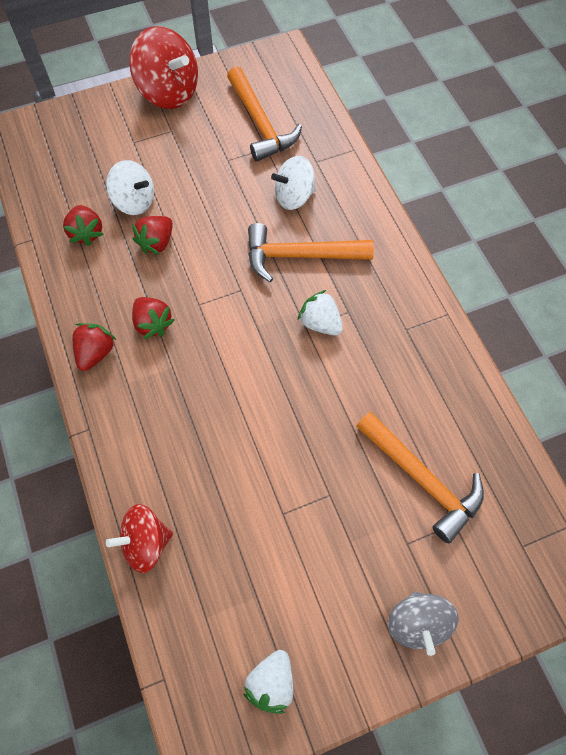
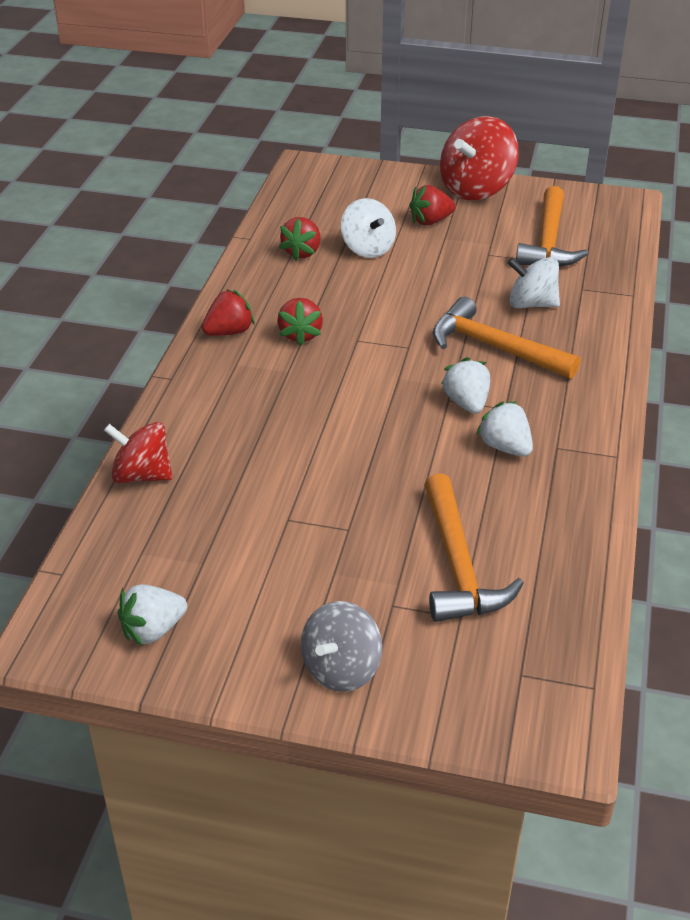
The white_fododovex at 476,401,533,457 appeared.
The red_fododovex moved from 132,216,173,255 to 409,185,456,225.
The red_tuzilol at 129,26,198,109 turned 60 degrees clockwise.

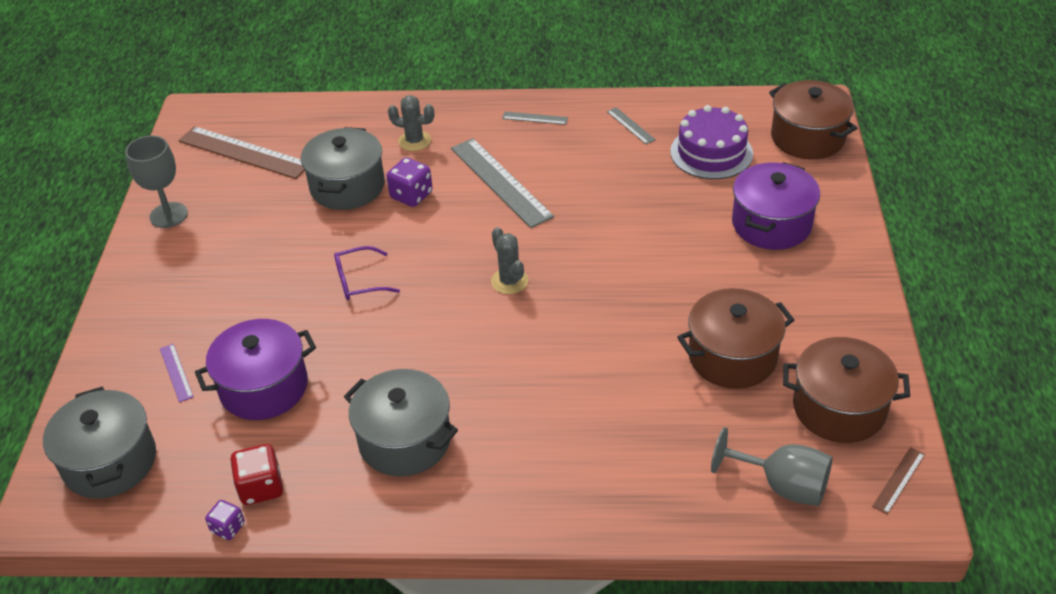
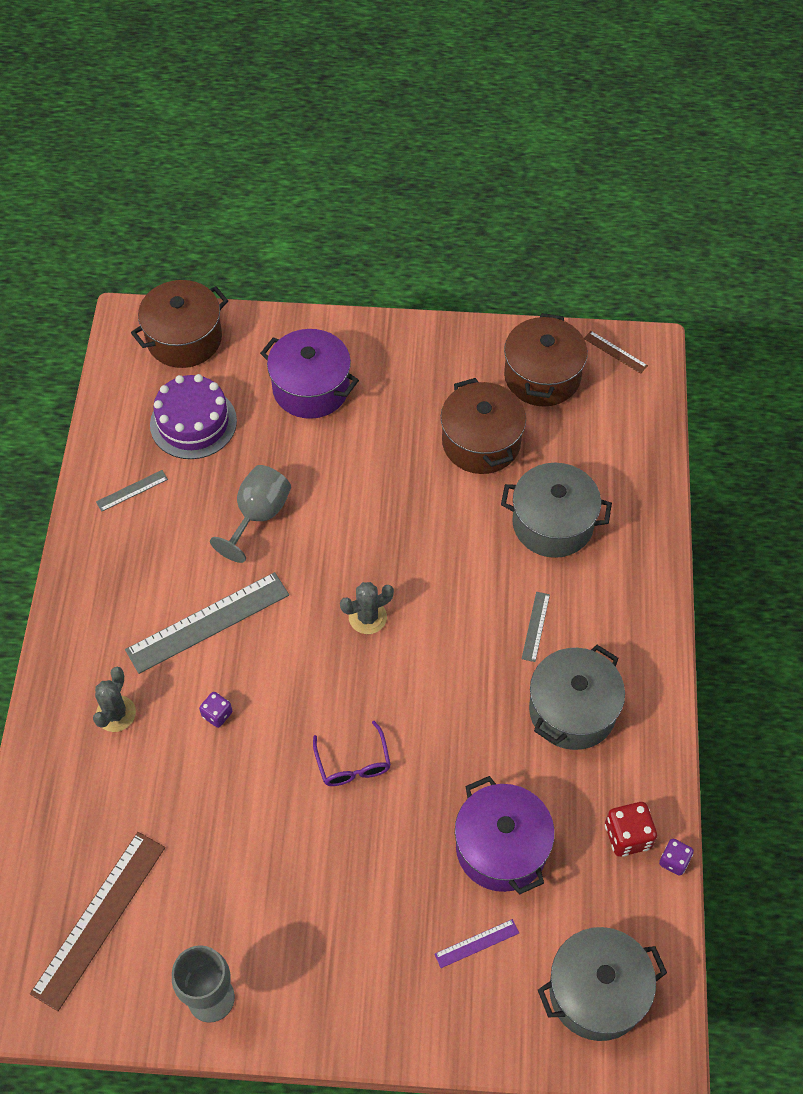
The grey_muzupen moved from 301,127,385,210 to 501,463,612,558.
The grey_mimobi moved from 502,111,568,125 to 522,592,550,662.
The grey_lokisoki moved from 711,427,833,506 to 210,465,291,563.
The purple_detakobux at 387,157,433,207 changed to 0.62 times the size.

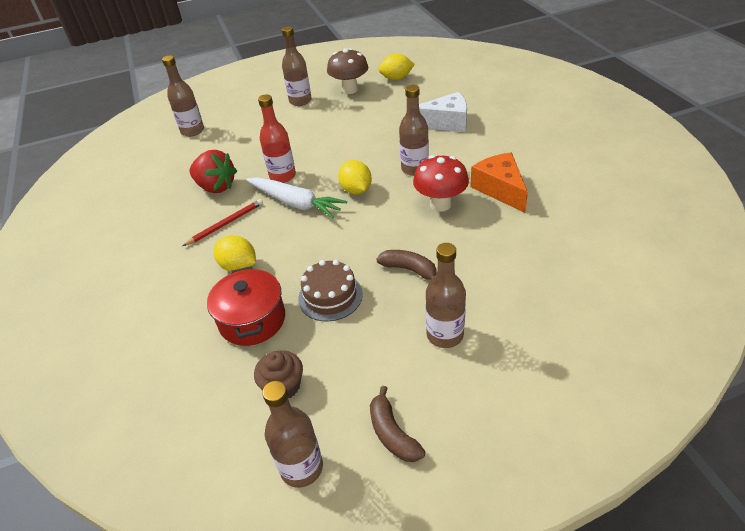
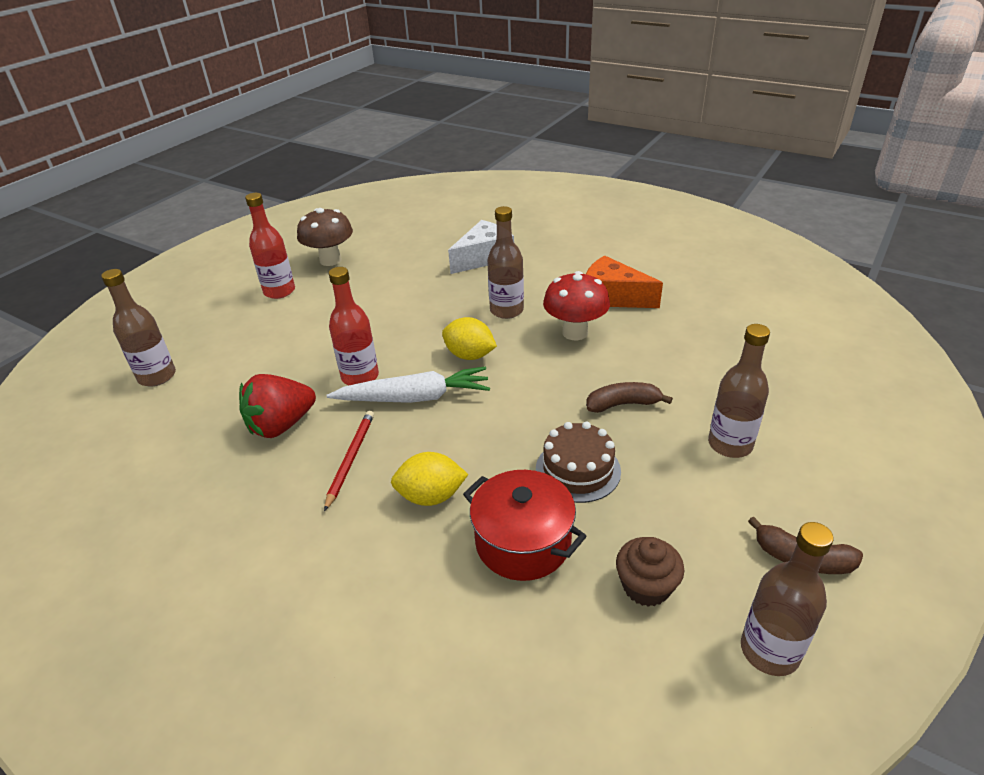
The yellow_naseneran at 378,54,415,80 disappeared.
The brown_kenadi at 282,26,312,106 became the red_kenadi at 245,193,295,299.
The red_fododovex at 189,150,237,193 turned 150 degrees clockwise.

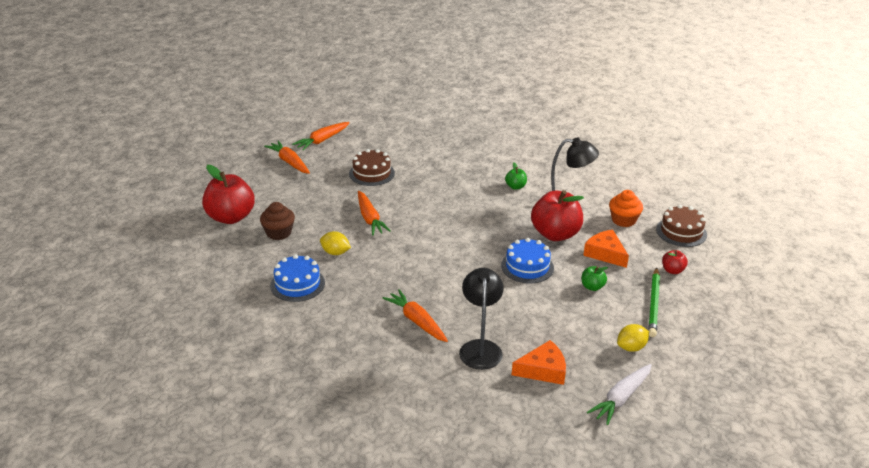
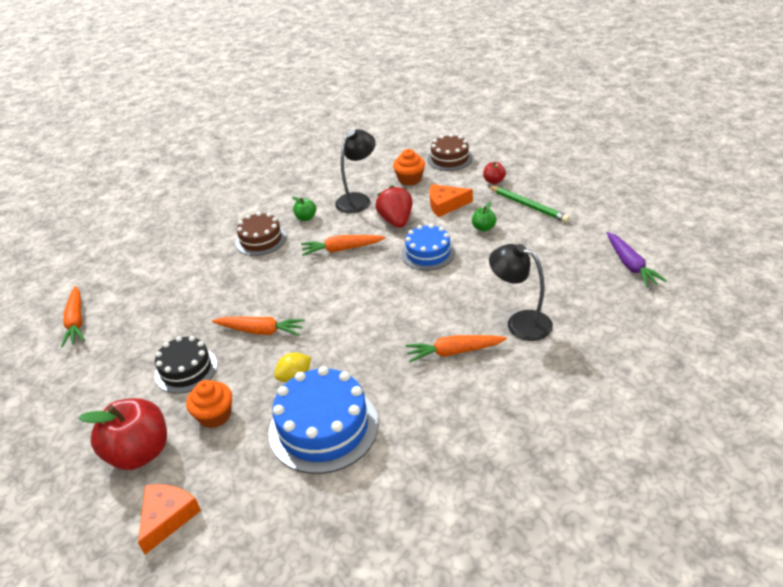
The yellow_naseneran at 617,324,649,352 disappeared.
The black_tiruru at 155,336,217,394 appeared.
The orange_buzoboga moved from 264,141,310,174 to 301,235,385,256.
The brown_tiruru moved from 349,149,395,186 to 236,212,286,256.
The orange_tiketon moved from 512,340,566,385 to 138,484,201,554.
The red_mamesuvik at 531,190,584,241 was replaced by the red_fododovex at 375,186,413,228.
The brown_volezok at 260,202,295,240 became the orange_volezok at 186,380,232,428.
The white_buzoboga at 587,364,652,425 became the purple_buzoboga at 607,232,667,288.
The blue_tiruru at 270,254,325,302 changed to 1.60 times the size.

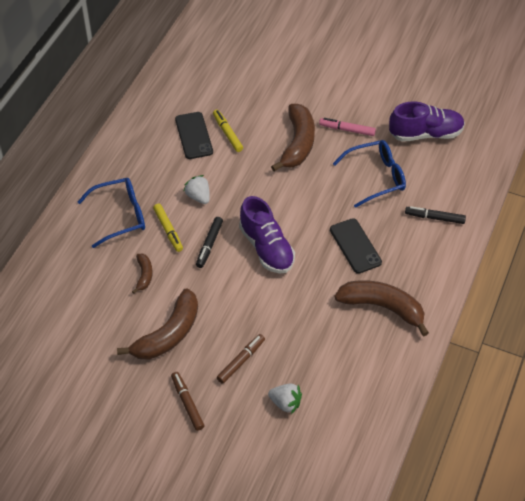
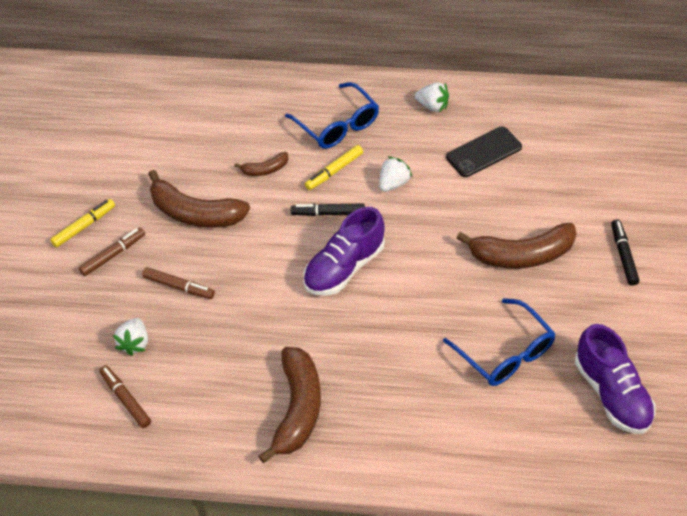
The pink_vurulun at 319,118,376,136 disappeared.
The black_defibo at 330,218,382,274 disappeared.
The brown_vurulun at 99,365,151,428 appeared.
The white_fododovex at 415,82,449,113 appeared.
The yellow_vurulun moved from 213,110,243,152 to 50,199,115,248.
The black_vurulun moved from 405,206,466,224 to 611,219,640,286.

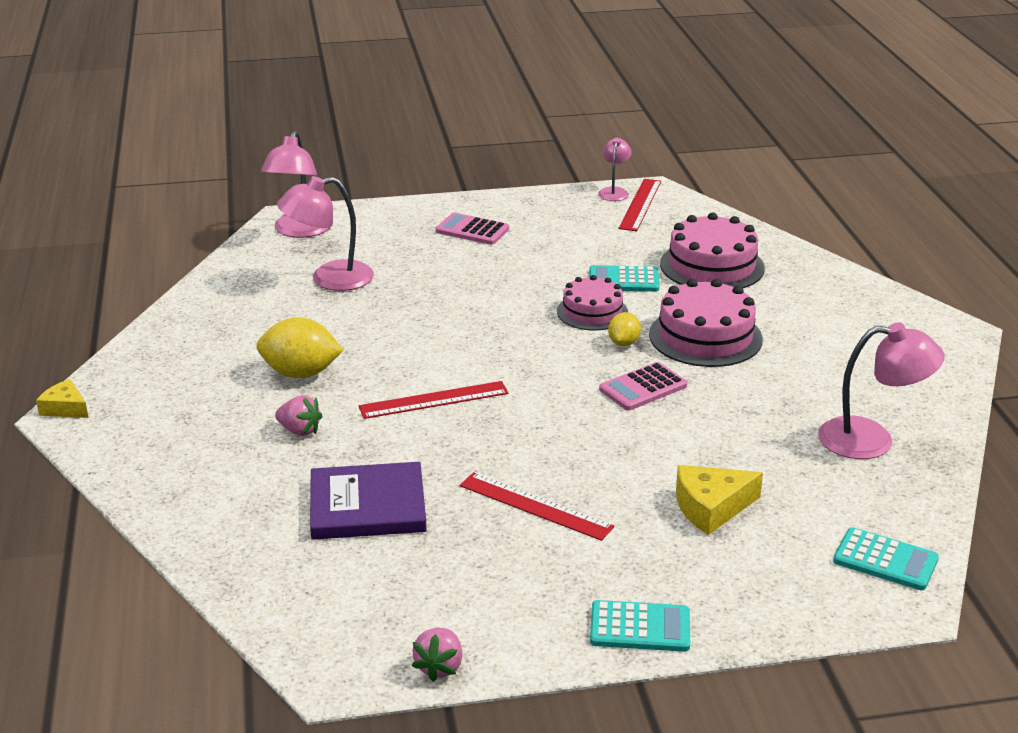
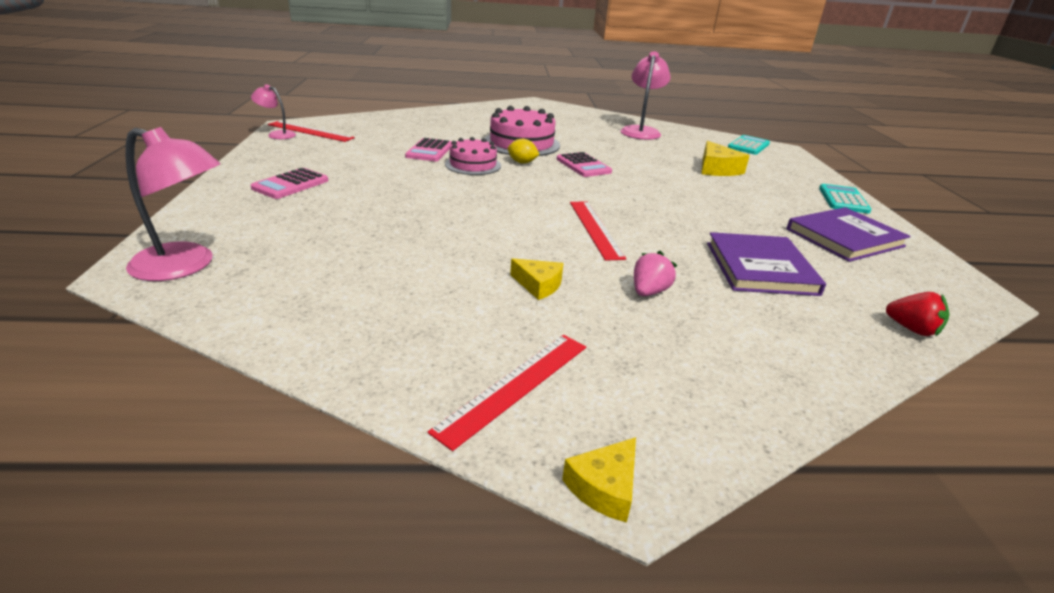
The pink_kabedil at 277,176,374,291 disappeared.
The pink_fododovex at 412,628,463,682 disappeared.
The pink_tiruru at 660,213,765,288 disappeared.
The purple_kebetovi at 786,207,911,262 appeared.
The red_fododovex at 886,292,949,336 appeared.
The red_mimobi moved from 460,472,615,541 to 428,335,586,451.
The yellow_naseneran at 256,317,343,378 was replaced by the yellow_tiketon at 510,258,564,300.
The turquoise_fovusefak at 589,265,659,292 became the pink_fovusefak at 405,138,452,161.

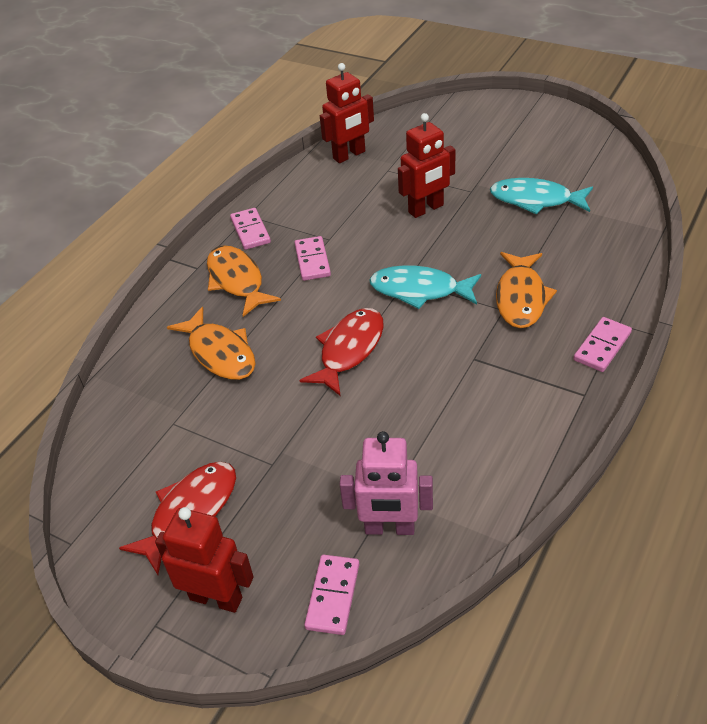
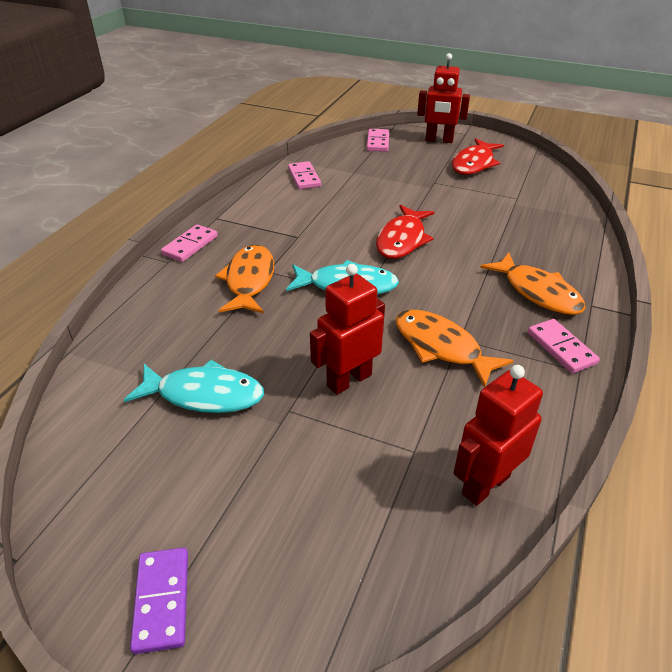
The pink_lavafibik at 340,431,433,535 disappeared.
The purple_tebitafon at 130,548,188,654 appeared.
The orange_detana moved from 167,307,256,380 to 396,310,514,388.
The pink_tebitafon moved from 294,236,331,281 to 288,161,321,189.

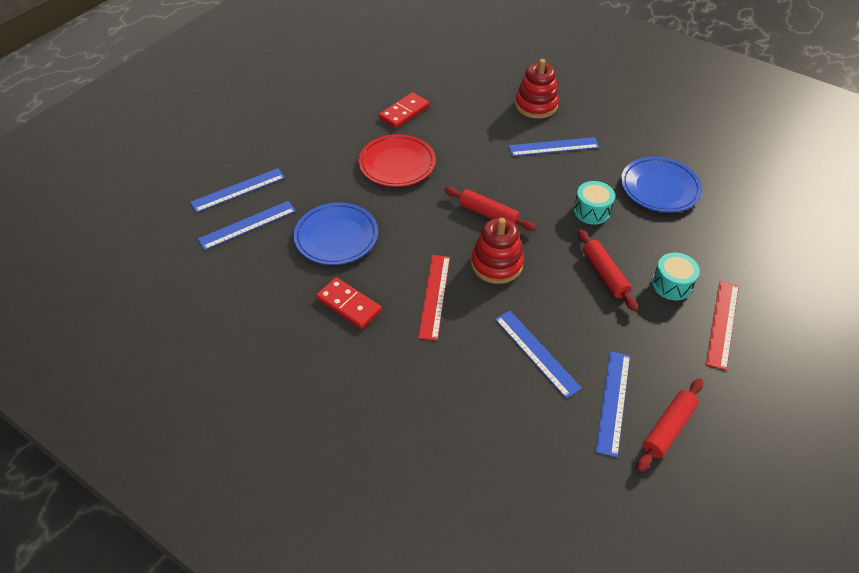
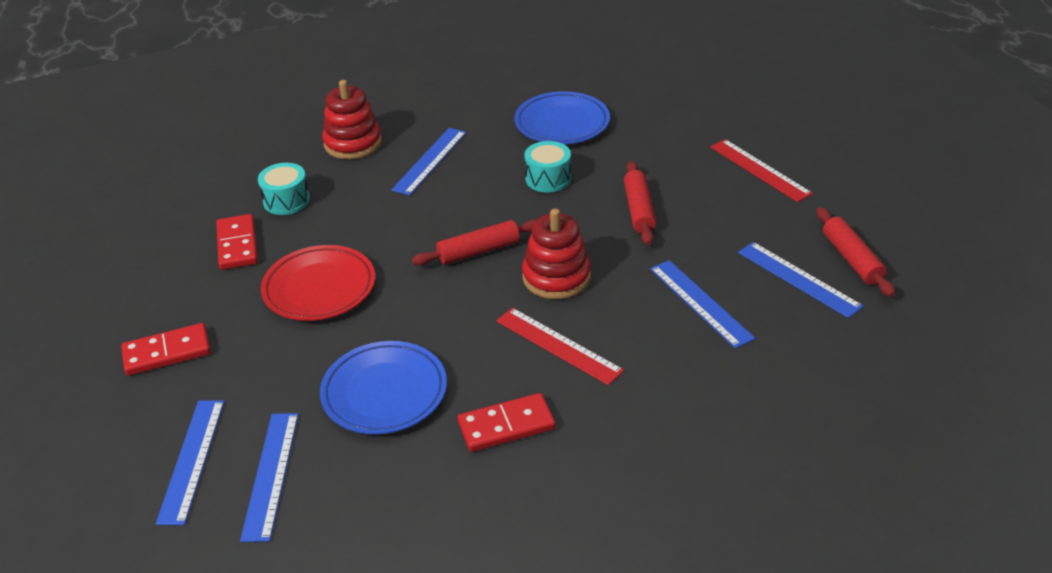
The red_tebitafon at 121,323,211,376 appeared.
The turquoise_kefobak moved from 652,253,700,300 to 258,163,310,215.
The blue_mimobi at 495,311,582,399 turned 60 degrees clockwise.
The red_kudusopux at 578,229,638,311 turned 75 degrees clockwise.

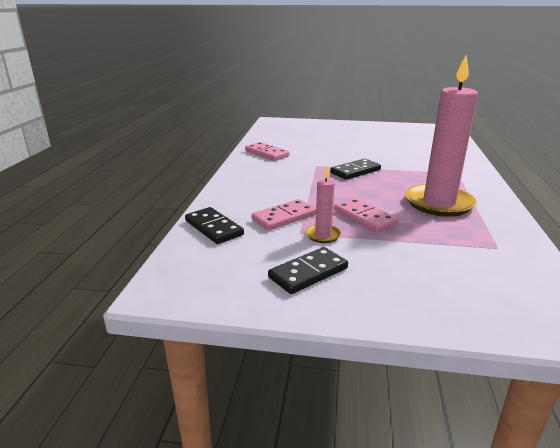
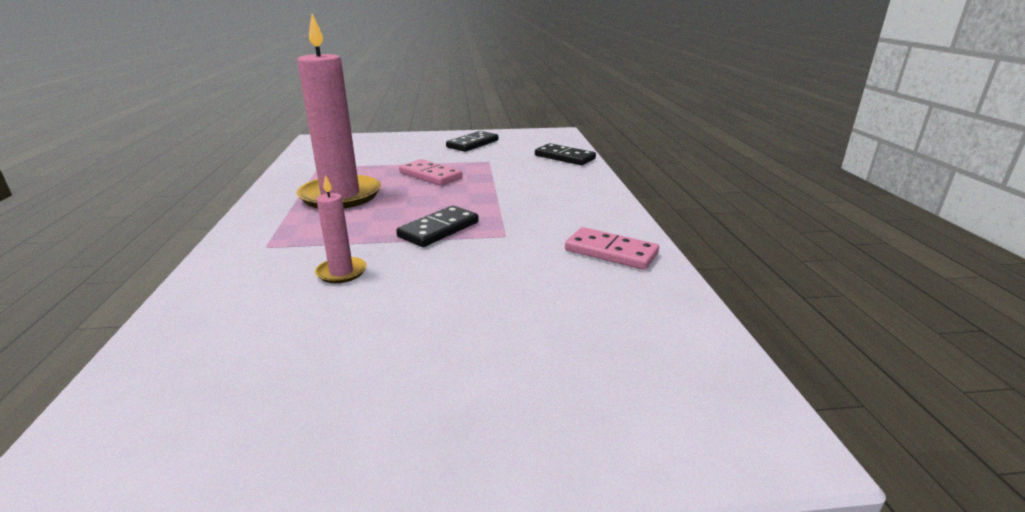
The pink_tebitafon at 252,199,316,231 disappeared.
The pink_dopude moved from 306,167,341,243 to 315,175,366,283.

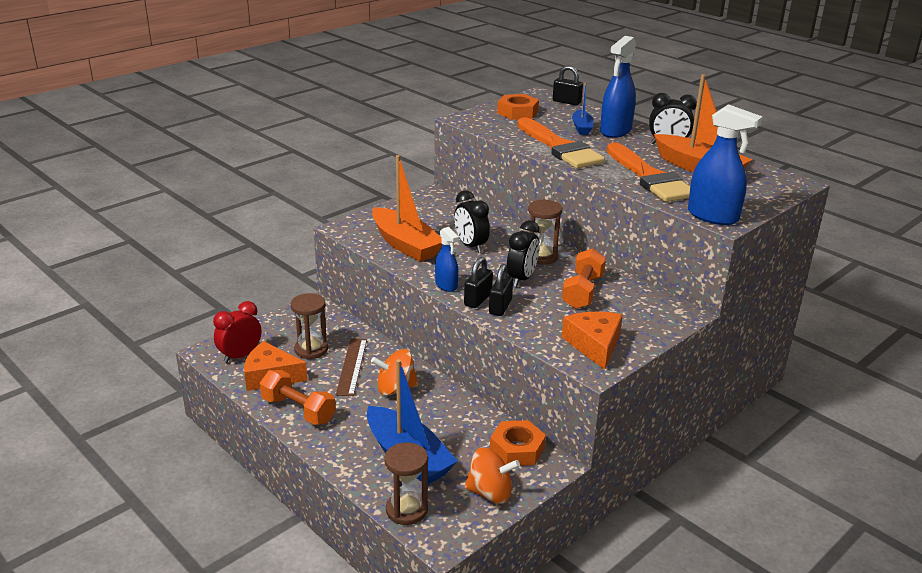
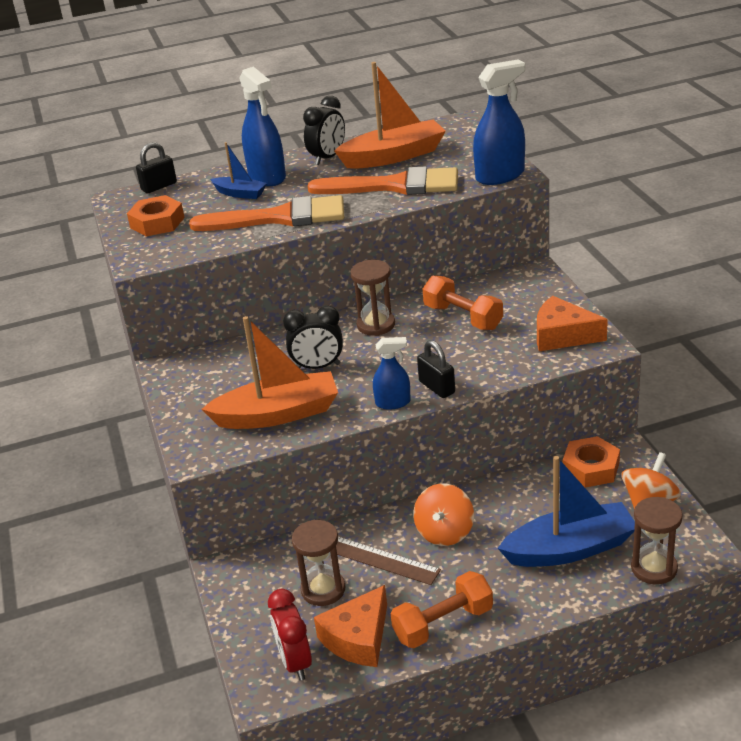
The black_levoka at 489,264,513,316 disappeared.
The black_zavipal at 507,220,540,287 disappeared.

